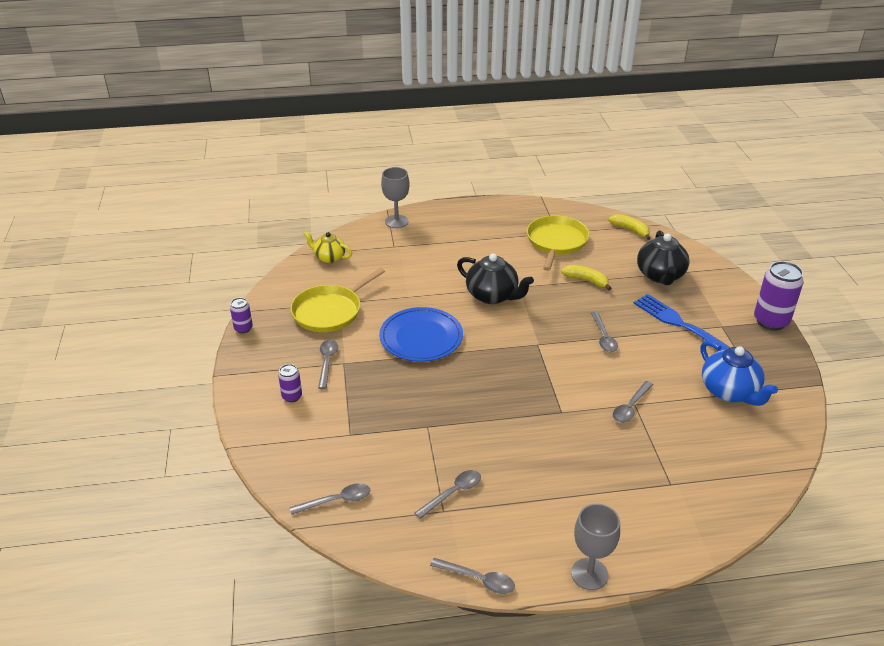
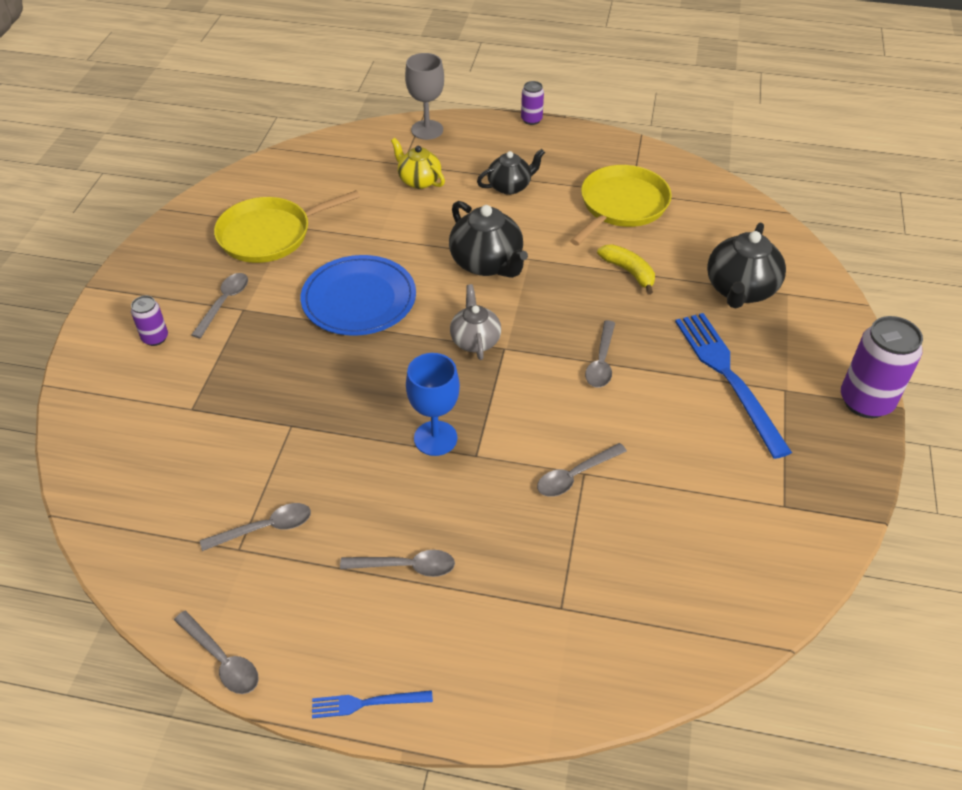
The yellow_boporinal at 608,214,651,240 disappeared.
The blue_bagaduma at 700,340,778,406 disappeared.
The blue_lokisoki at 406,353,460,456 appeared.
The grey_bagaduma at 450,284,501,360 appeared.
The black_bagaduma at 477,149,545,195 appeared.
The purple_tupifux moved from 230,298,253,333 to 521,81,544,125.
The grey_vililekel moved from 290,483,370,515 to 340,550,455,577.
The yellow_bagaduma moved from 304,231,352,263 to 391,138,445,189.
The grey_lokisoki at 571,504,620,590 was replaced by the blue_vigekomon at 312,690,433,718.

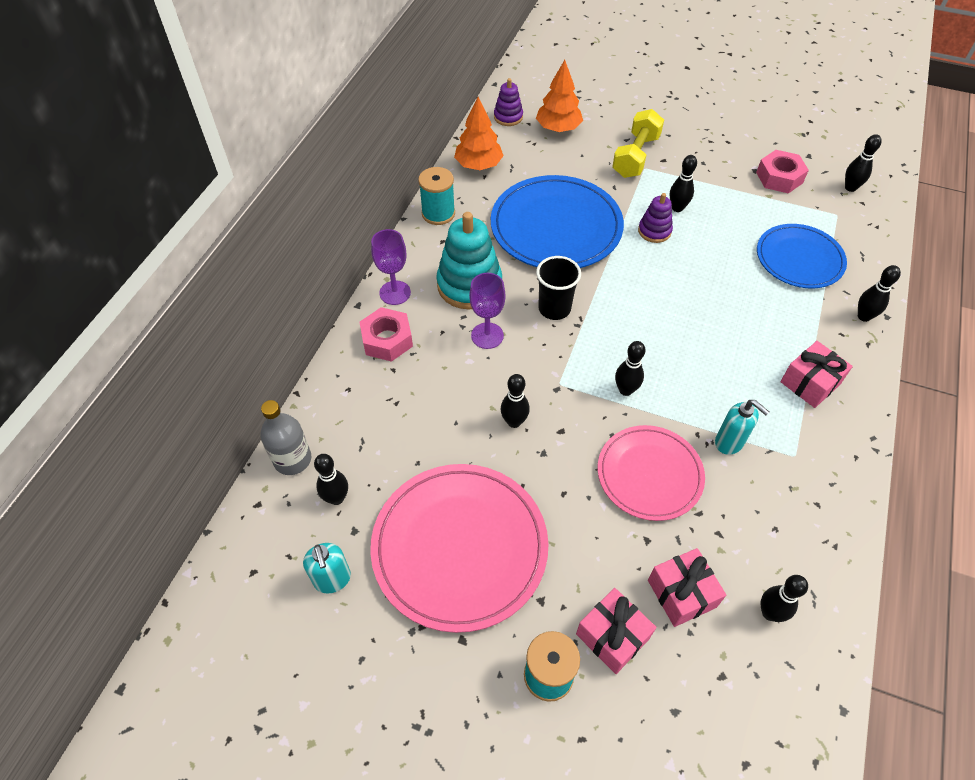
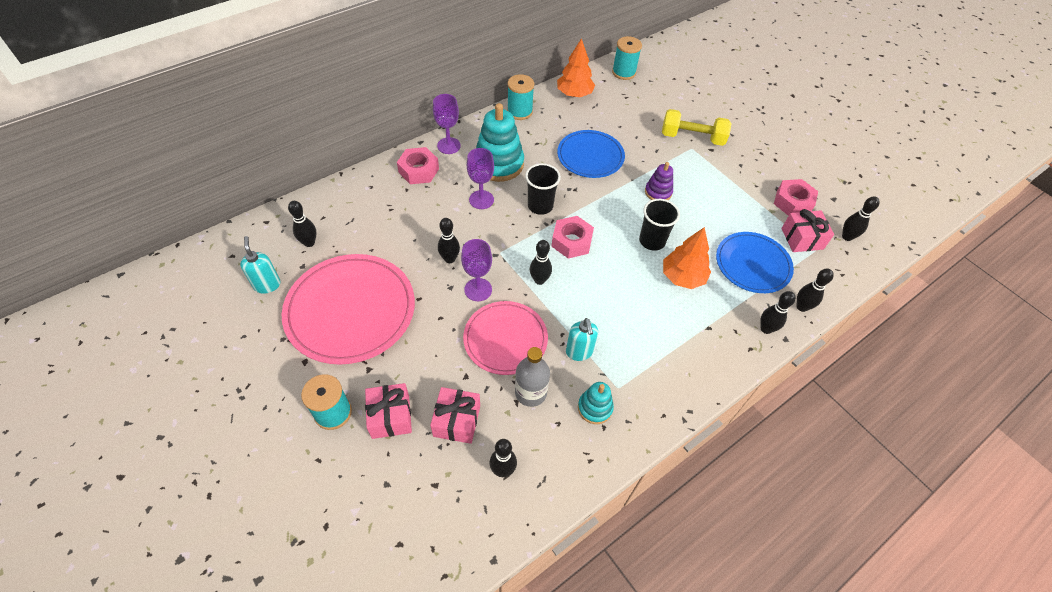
The purple_lokisoki at 461,239,492,301 appeared.
The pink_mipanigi at 551,216,594,259 appeared.
The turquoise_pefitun at 578,382,614,424 appeared.
The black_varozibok at 639,199,680,251 appeared.
The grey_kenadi moved from 261,400,311,475 to 515,347,550,407.
The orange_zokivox moved from 536,60,583,132 to 663,227,711,289.
The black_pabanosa moved from 670,155,697,212 to 796,268,834,312.
The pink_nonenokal moved from 780,341,853,408 to 781,209,834,252.
The purple_pefitun at 494,78,523,126 was replaced by the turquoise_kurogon at 612,36,642,80.
The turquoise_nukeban at 303,543,351,593 turned 150 degrees clockwise.
The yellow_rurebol at 612,109,664,178 turned 45 degrees clockwise.
The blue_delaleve at 491,175,624,268 changed to 0.64 times the size.

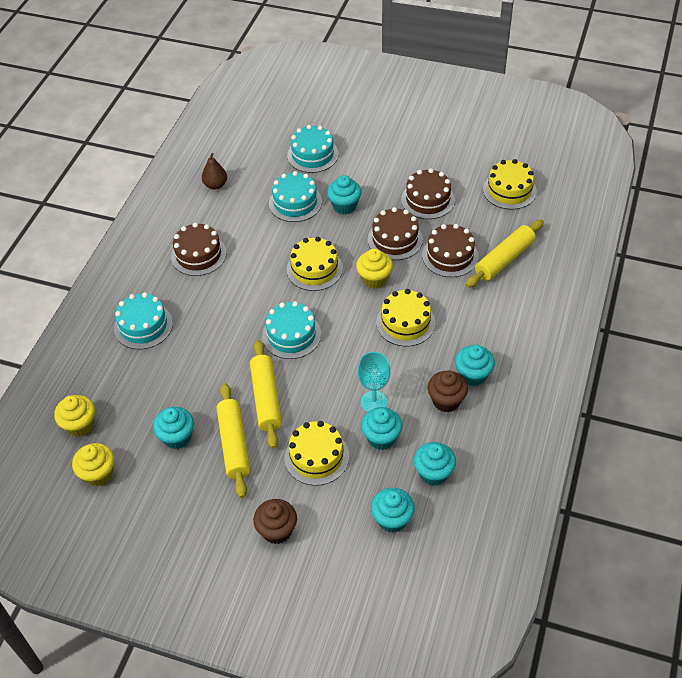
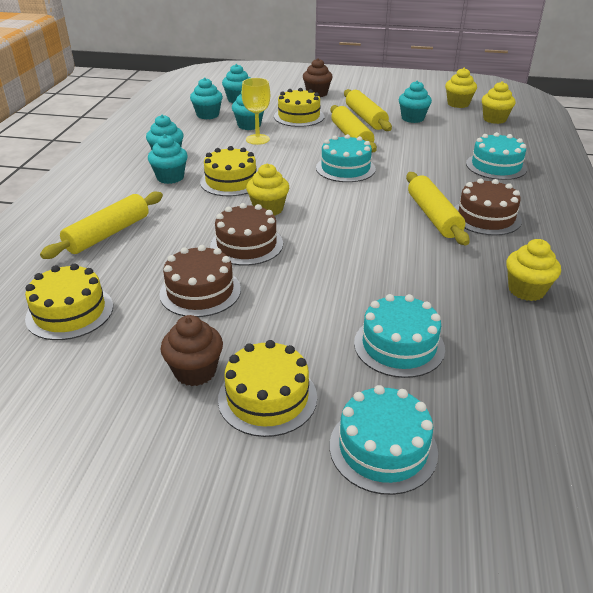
The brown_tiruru at 422,224,478,277 disappeared.
The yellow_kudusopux at 406,172,470,245 appeared.
The turquoise_tiruru moved from 269,171,322,222 to 330,385,438,495.
The yellow_tiruru moved from 287,237,343,291 to 218,340,317,437.
The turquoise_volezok moved from 327,175,362,214 to 148,134,188,184.
The brown_volezok moved from 428,371,468,412 to 161,315,223,386.
The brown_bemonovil at 202,153,227,190 was replaced by the yellow_volezok at 506,239,561,301.
The turquoise_lokisoki at 357,352,390,412 became the yellow_lokisoki at 242,78,270,145.

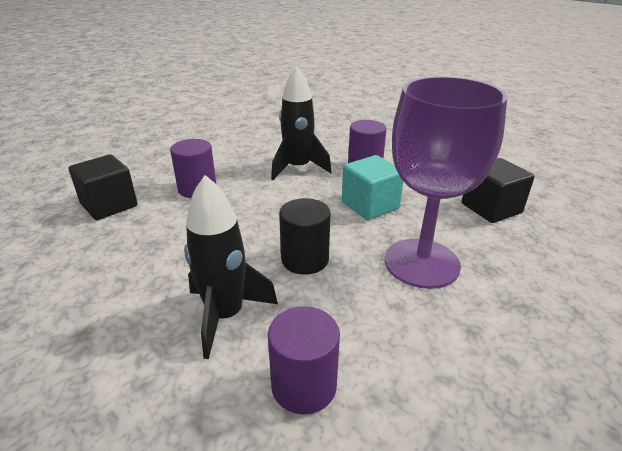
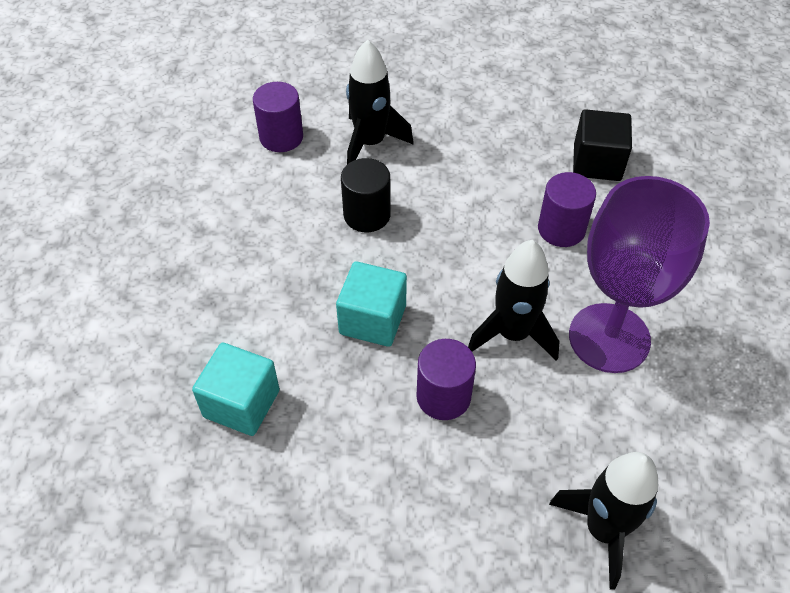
The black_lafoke at 549,452,658,590 appeared.
The purple_lokisoki moved from 385,76,507,289 to 569,176,710,373.
The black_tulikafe at 462,158,534,223 became the turquoise_tulikafe at 192,343,280,436.

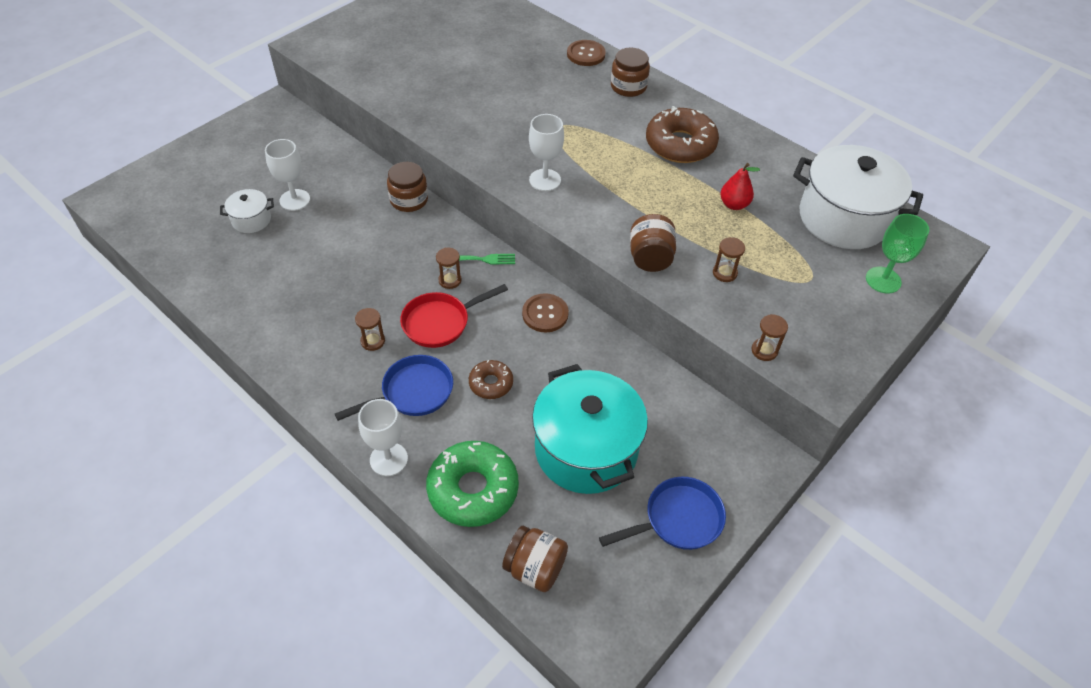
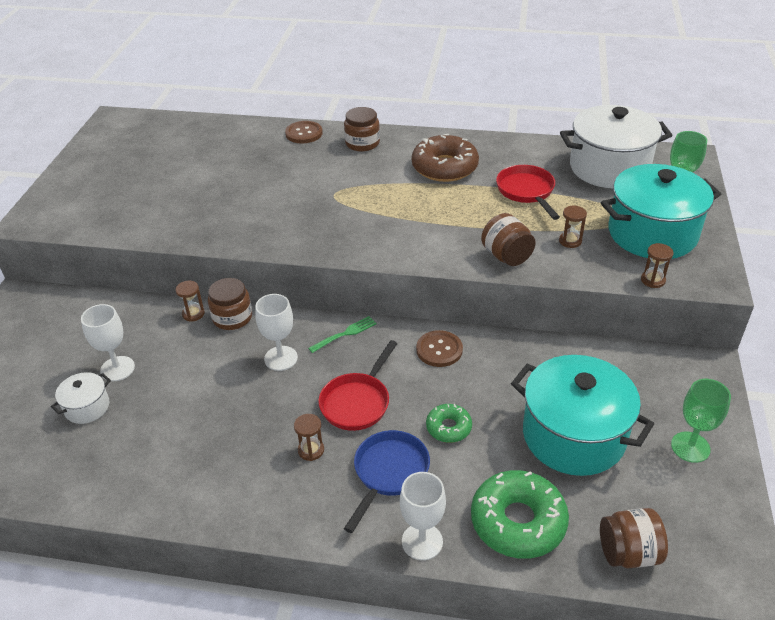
The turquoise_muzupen at 601,164,721,259 appeared.
The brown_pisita moved from 436,248,462,289 to 175,281,205,322.
The white_lokisoki moved from 529,114,564,191 to 255,294,298,371.
The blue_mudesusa at 599,477,726,550 was replaced by the green_lokisoki at 671,379,731,463.
The red_bemonovil at 720,163,760,210 was replaced by the red_mudesusa at 496,165,560,220.
The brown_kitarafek at 469,360,513,399 became the green_kitarafek at 426,404,472,443.

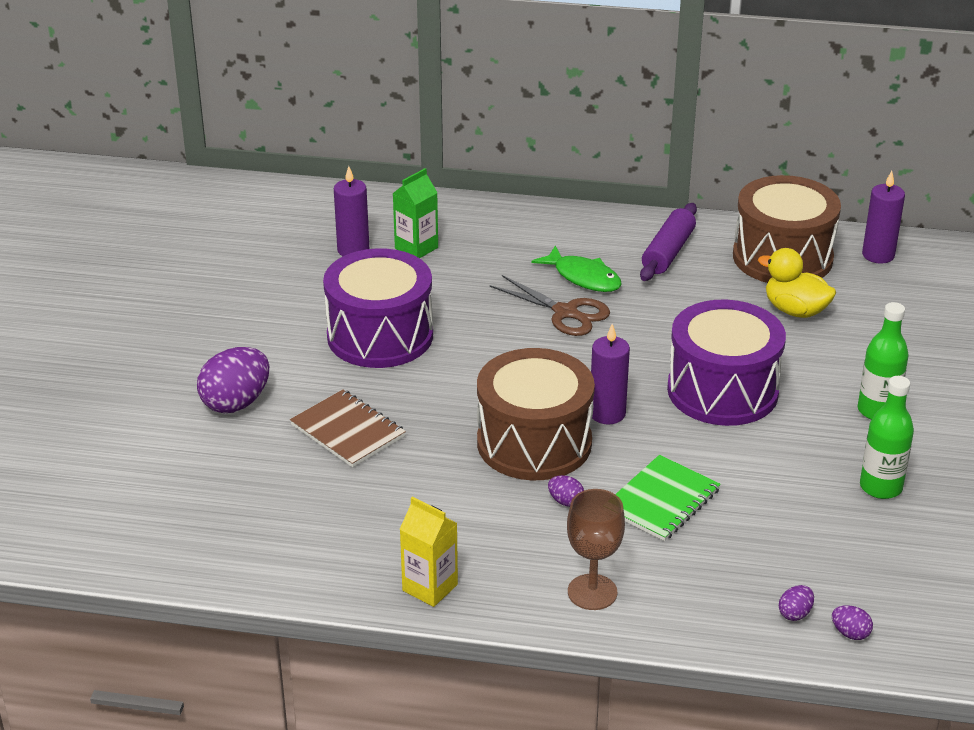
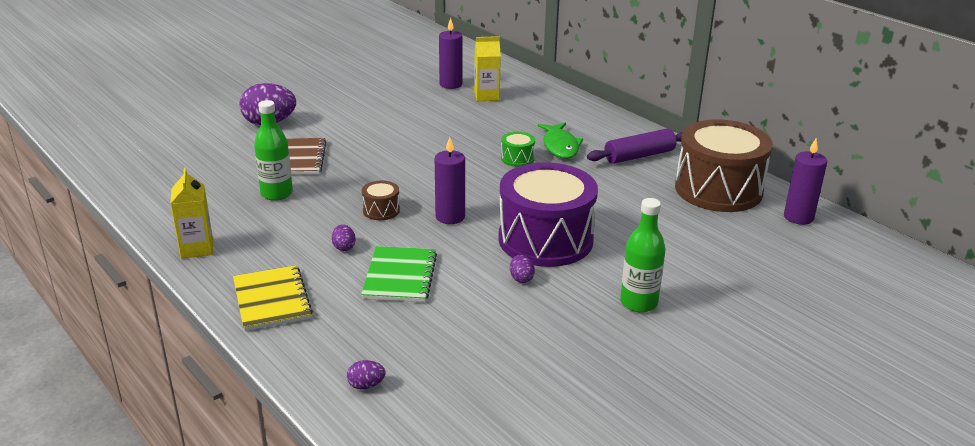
The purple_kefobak at 323,248,433,368 disappeared.
The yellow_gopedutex at 758,248,836,318 disappeared.
The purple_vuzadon moved from 832,605,873,640 to 510,255,535,283.
The green_kenadi moved from 860,376,914,499 to 254,100,293,201.
The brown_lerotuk at 490,275,610,336 was replaced by the green_kefobak at 501,132,535,167.
The brown_lokisoki at 567,489,625,610 was replaced by the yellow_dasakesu at 233,265,313,331.
The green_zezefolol at 392,168,438,258 became the yellow_zezefolol at 474,36,501,101.
The green_dasakesu at 616,455,721,541 turned 75 degrees counterclockwise.
The brown_kefobak at 477,348,595,480 changed to 0.41 times the size.

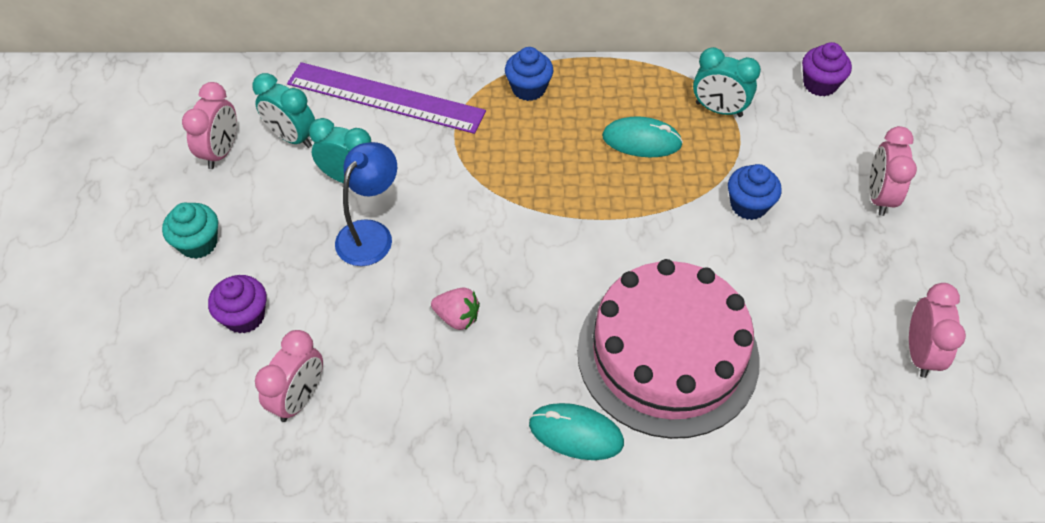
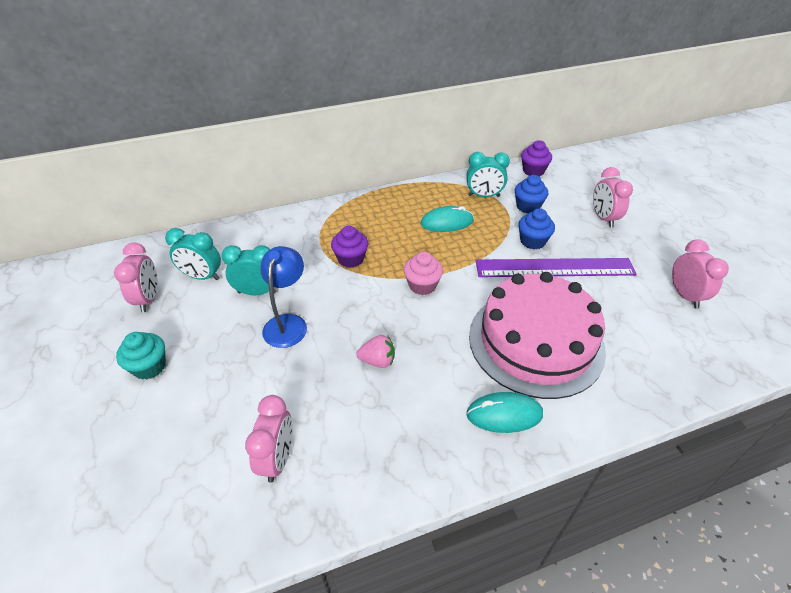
The pink_volezok at 404,252,443,295 appeared.
The purple_volezok moved from 208,275,267,334 to 331,226,368,268.
The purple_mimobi moved from 287,62,486,134 to 475,258,637,277.
The blue_volezok moved from 505,47,553,101 to 515,175,548,213.

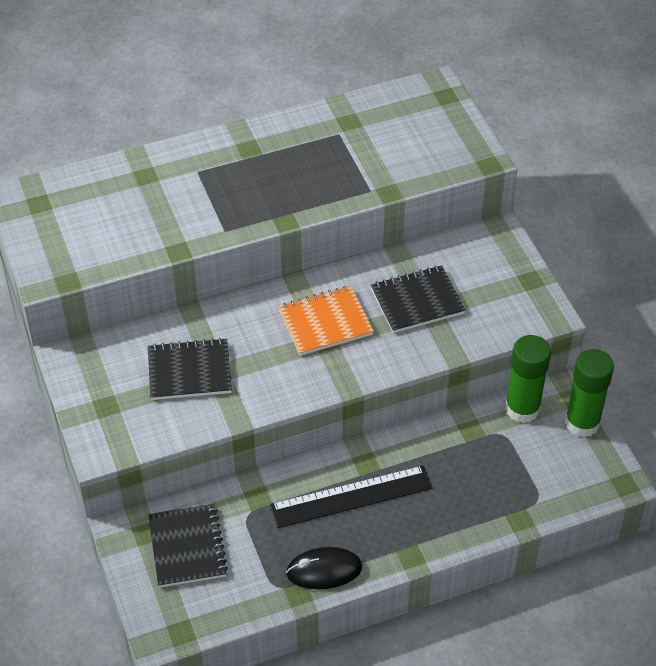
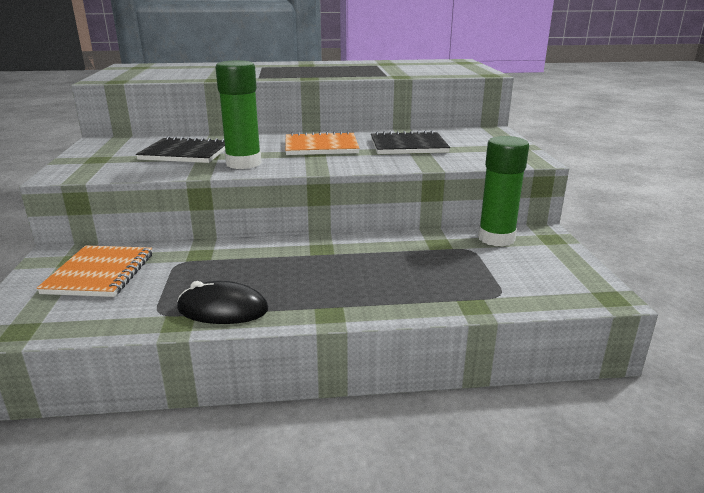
The black_mimobi at 270,465,432,528 disappeared.
The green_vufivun moved from 565,349,614,437 to 215,60,262,169.
The black_dasakesu at 148,504,228,588 became the orange_dasakesu at 36,245,152,297.

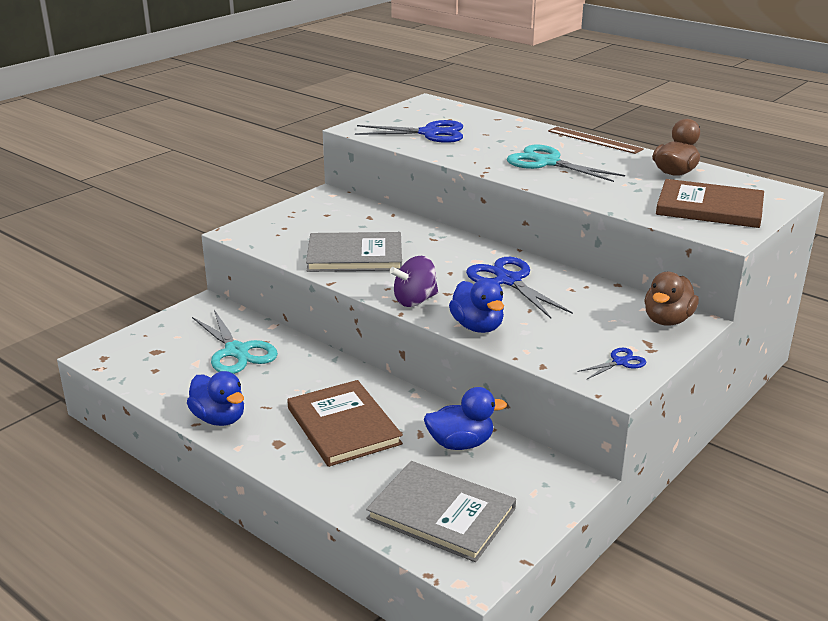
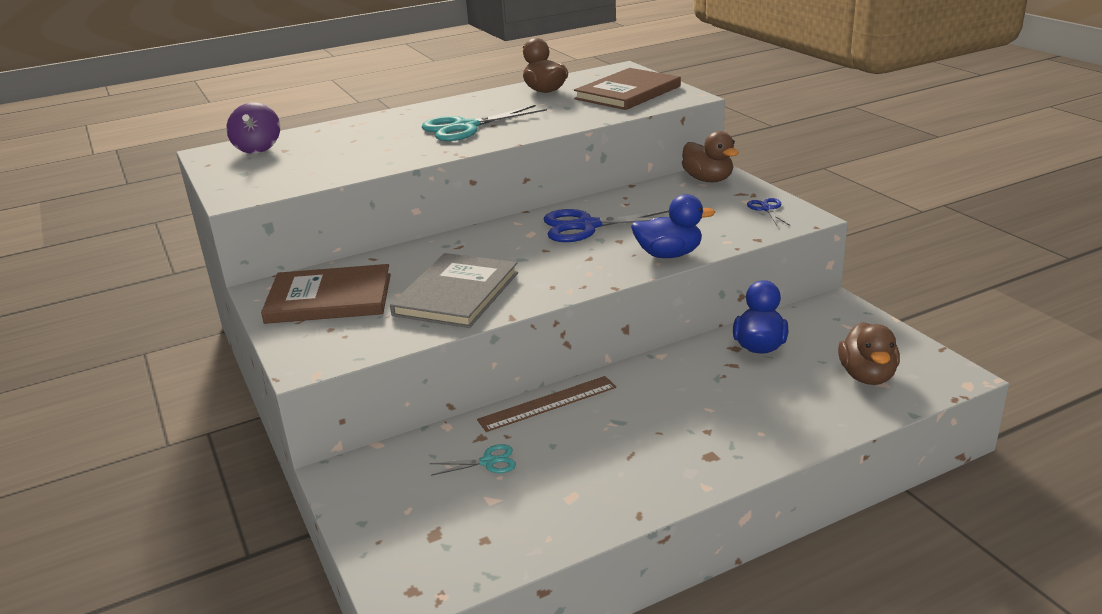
The blue_gopedutex at 187,371,244,426 disappeared.
The blue_lerotuk at 355,120,463,143 disappeared.
The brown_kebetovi moved from 287,380,403,467 to 261,264,391,324.
The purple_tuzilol moved from 389,256,438,307 to 226,102,280,153.
The brown_mimobi moved from 548,127,644,154 to 477,376,616,432.
The grey_kebetovi at 366,461,516,562 was replaced by the brown_gopedutex at 838,322,900,385.
The turquoise_lerotuk at 192,310,278,374 changed to 0.49 times the size.

